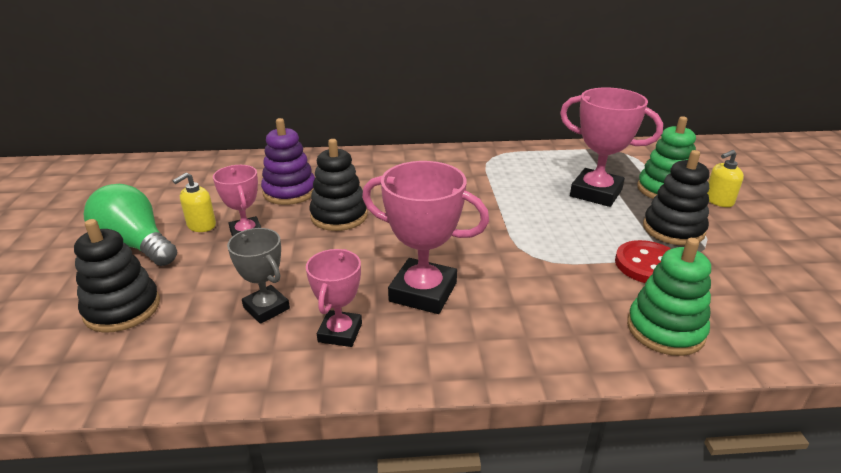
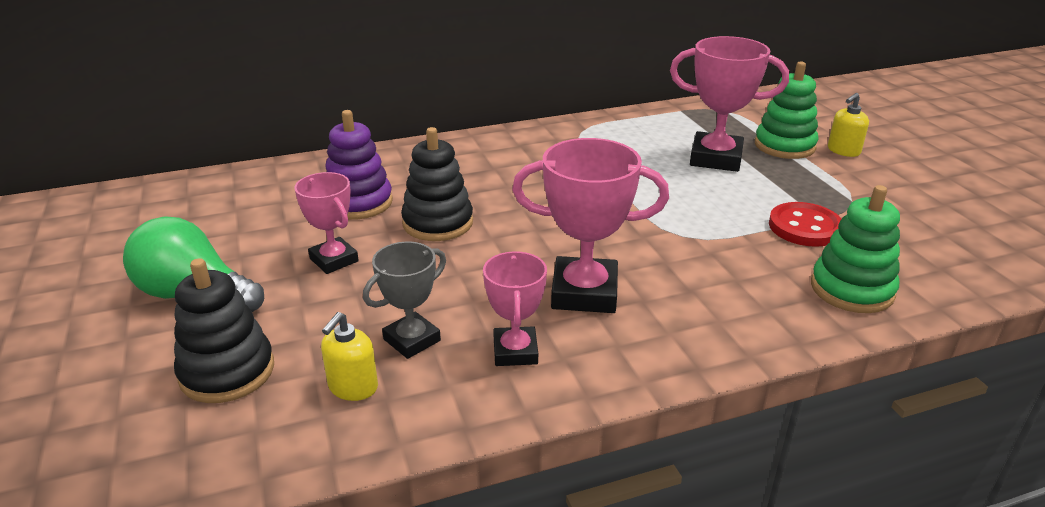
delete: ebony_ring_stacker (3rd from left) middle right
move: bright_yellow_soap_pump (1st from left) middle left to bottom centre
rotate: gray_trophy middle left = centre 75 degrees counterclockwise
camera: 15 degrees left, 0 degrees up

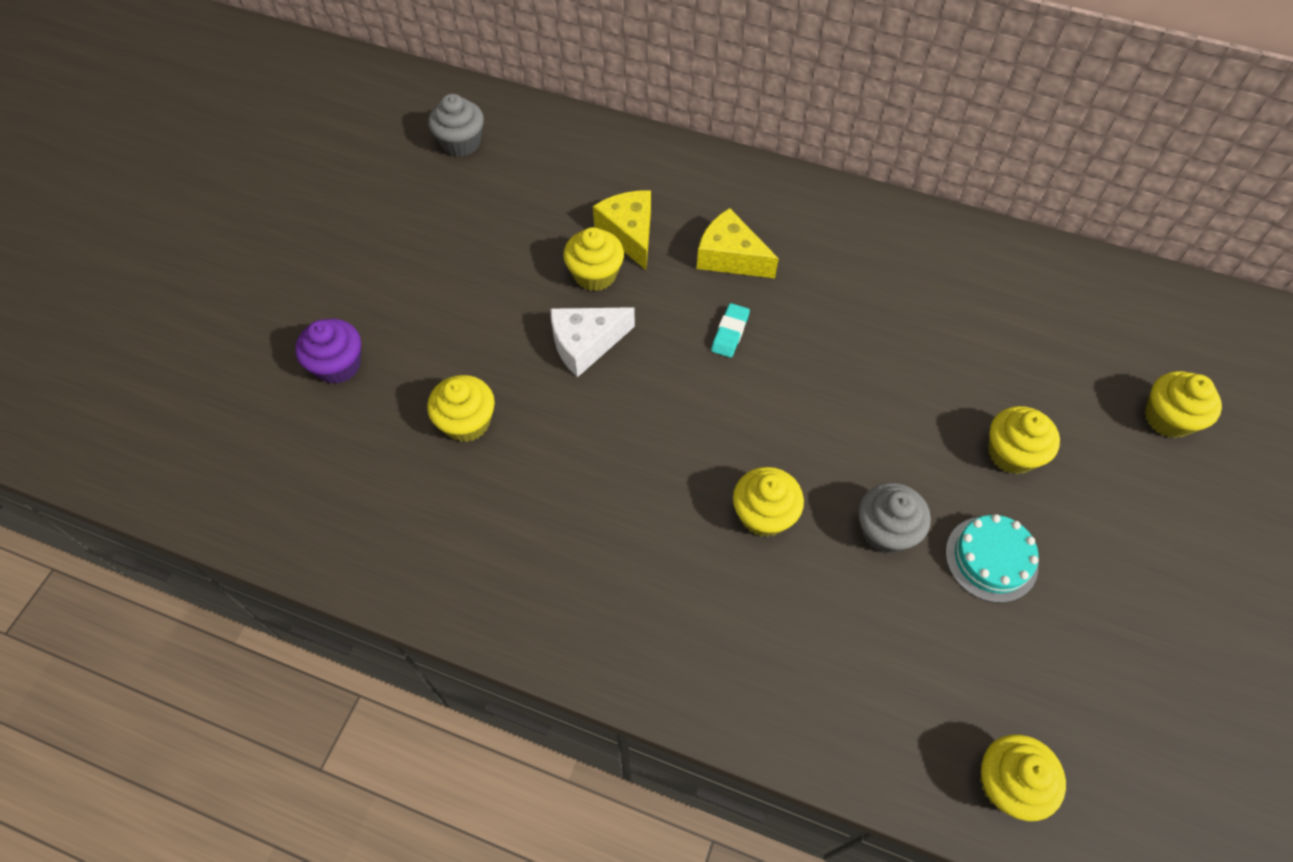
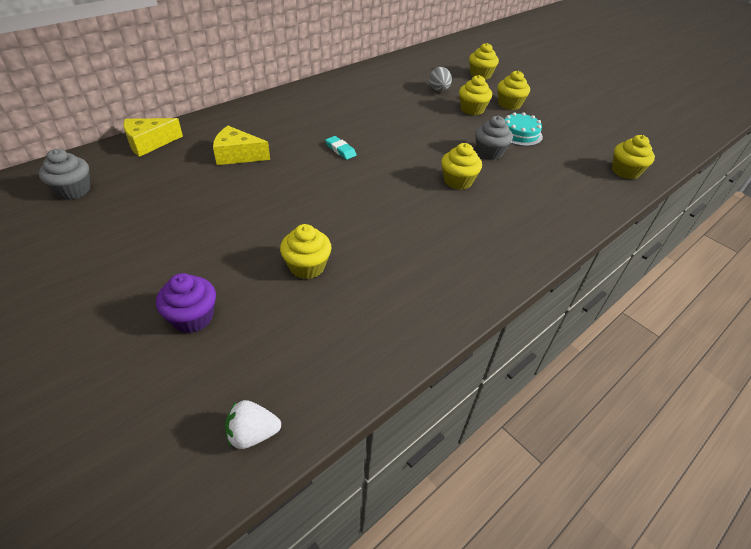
delete: pure_white_cheese centre
insert: pure_white_strawberry bottom centre; gray_egg top centre
move: bright_yellow_cheese (2nd from left in the first image) top centre to bright_yellow_cheese (1st from left) top left; bright_yellow_fairy_cake (2nd from left in the first image) top centre to bright_yellow_fairy_cake (5th from left) top right
camera: 65 degrees left, 15 degrees down

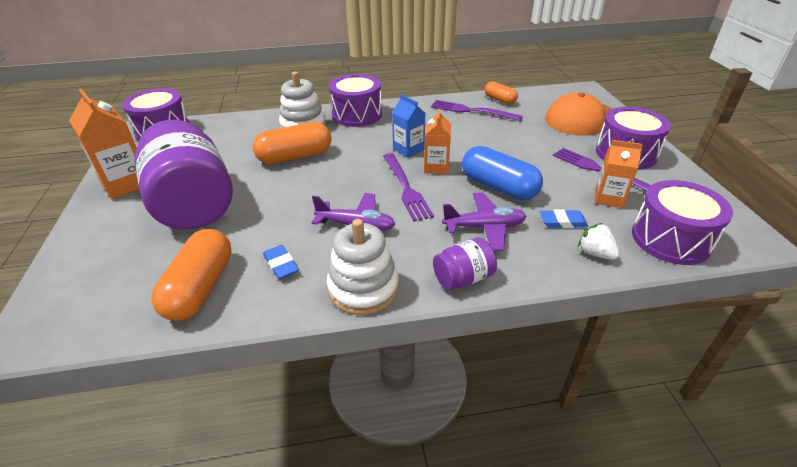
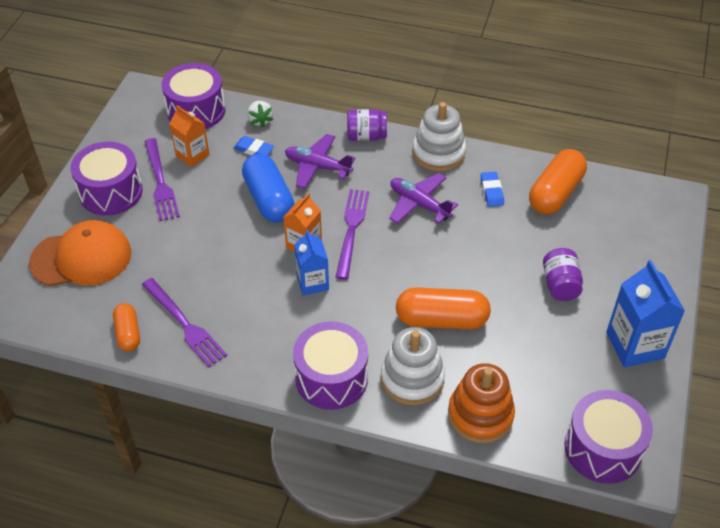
insert: bright_orange_ring_stacker bottom right
recolor: bright_orange_carton (1st from left) top left to cobalt_carton (2nd from left) middle right
resize: violet_preserve_jar (1st from left in the first image) middle left = middle right x0.44
camera: 155 degrees left, 10 degrees up

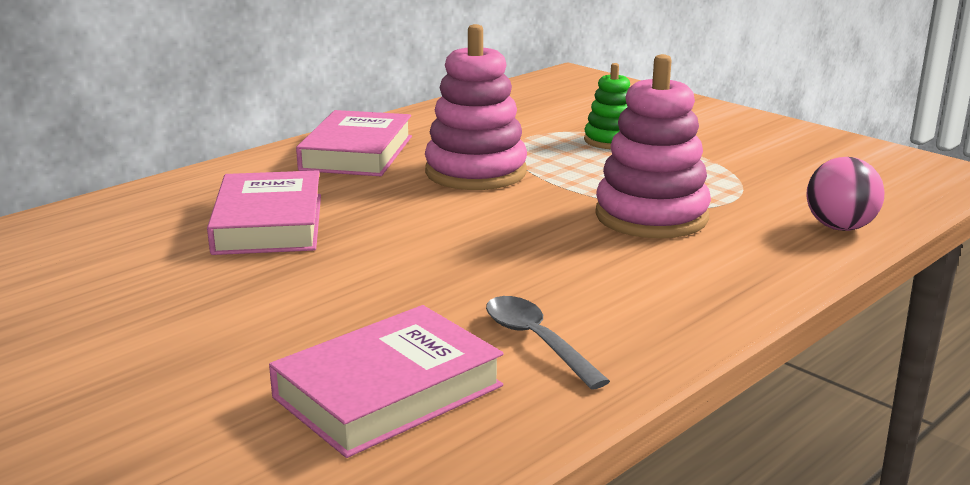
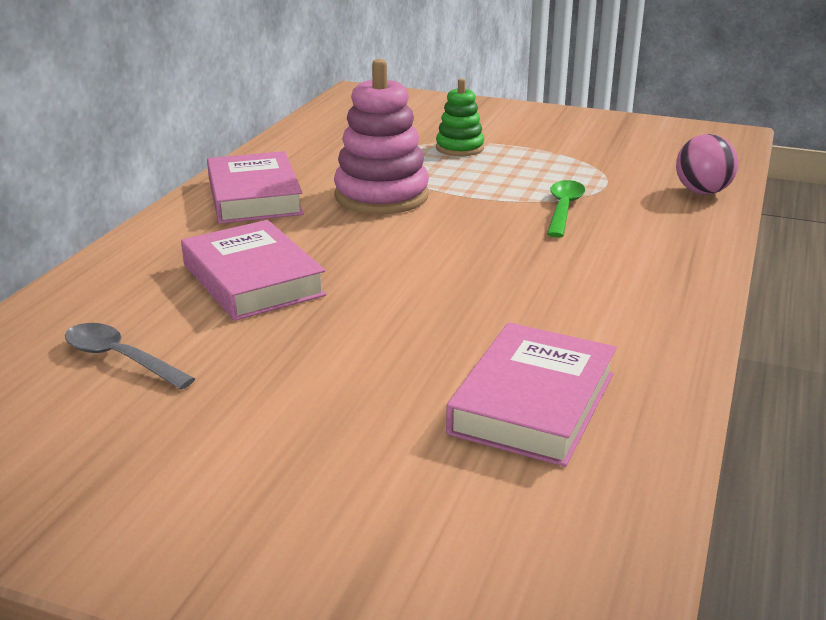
move: gray_teaspoon bottom centre to middle left
replace: rose-pink_ring_stacker (2nd from left) top right to leaf-green_teaspoon middle right
camera: 25 degrees left, 5 degrees up

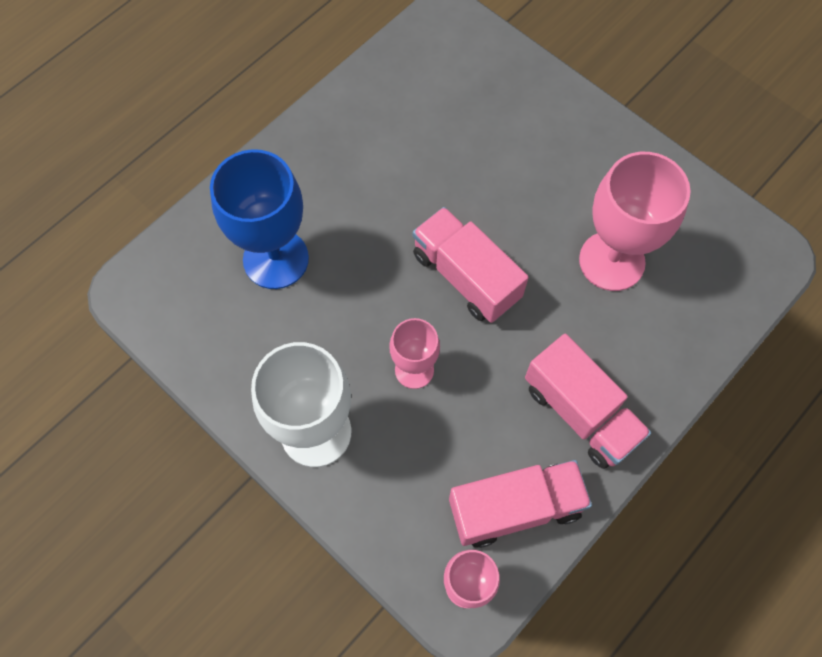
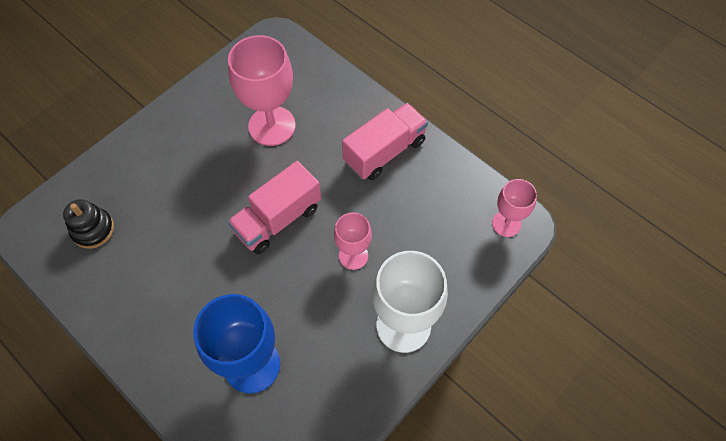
delete: rose-pink_toy_truck (2nd from left) bottom centre
insert: ebony_ring_stacker middle left
camera: 90 degrees left, 5 degrees down

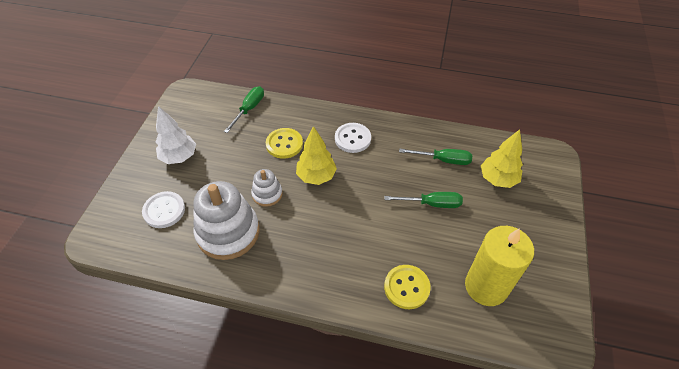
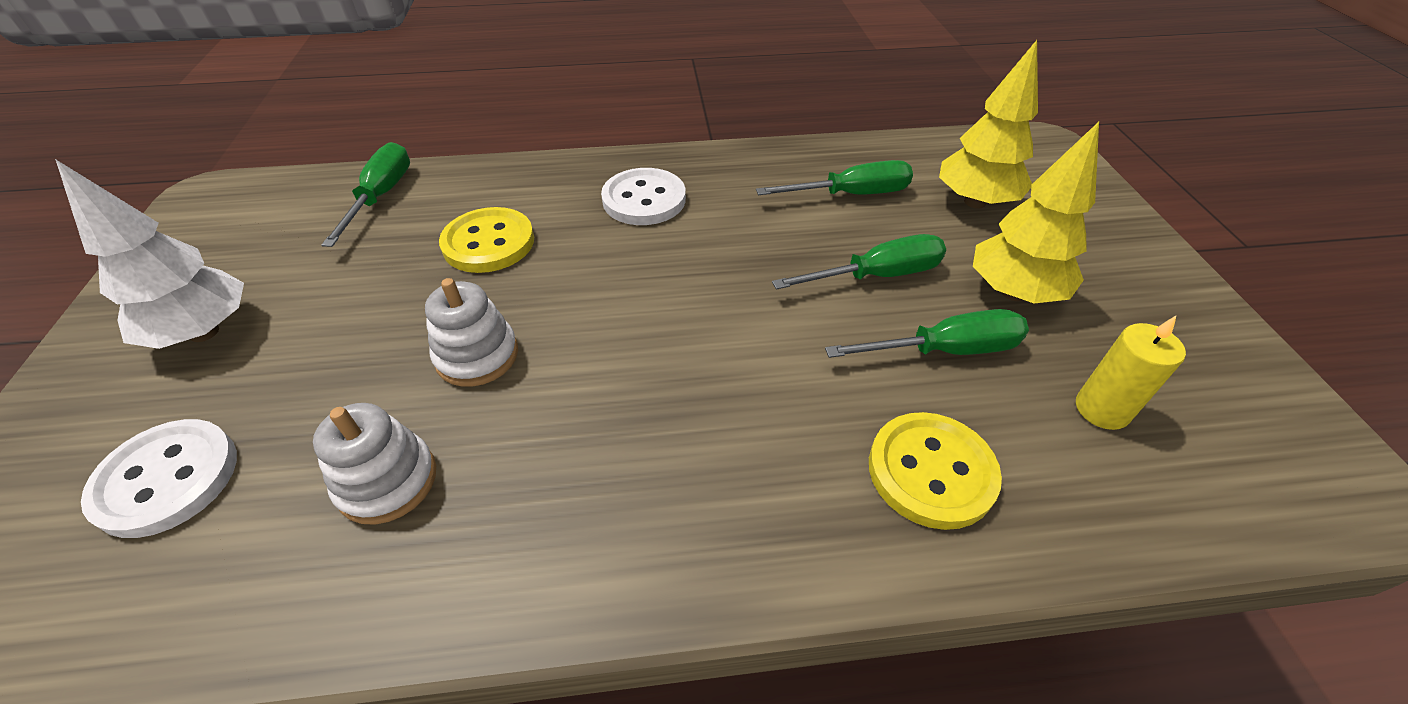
insert: leaf-green_hand_screwdriver (4th from left) centre
move: bright_yellow_tree (1st from left in the first image) centre to bright_yellow_tree (2nd from left) top right
resize: pure_white_ring_stacker (1st from left) middle left = middle left x0.51; bright_yellow_pillar_candle bottom right = middle right x0.47
camera: 20 degrees left, 5 degrees down

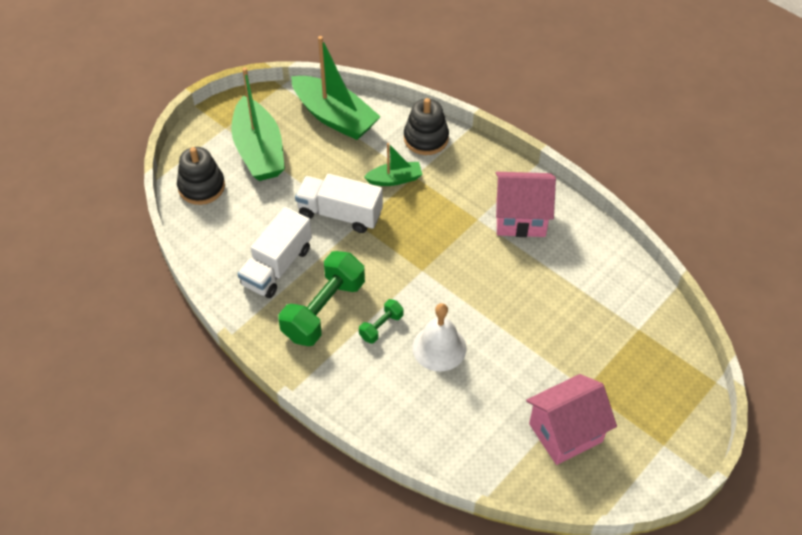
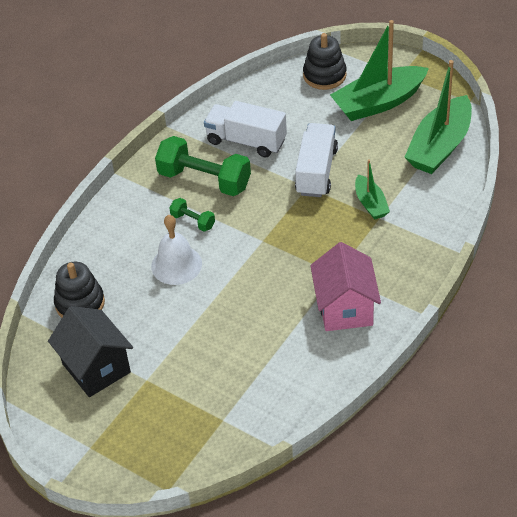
move: ebony_ring_stacker (2nd from left in the first image) top centre to ebony_ring_stacker (1st from left) middle left
recolor: rose-pink_house (2nd from left) bottom right to ebony_house bottom left
camera: 85 degrees right, 5 degrees down

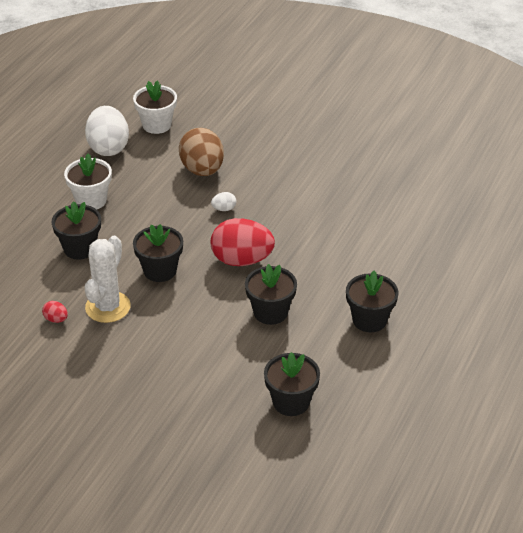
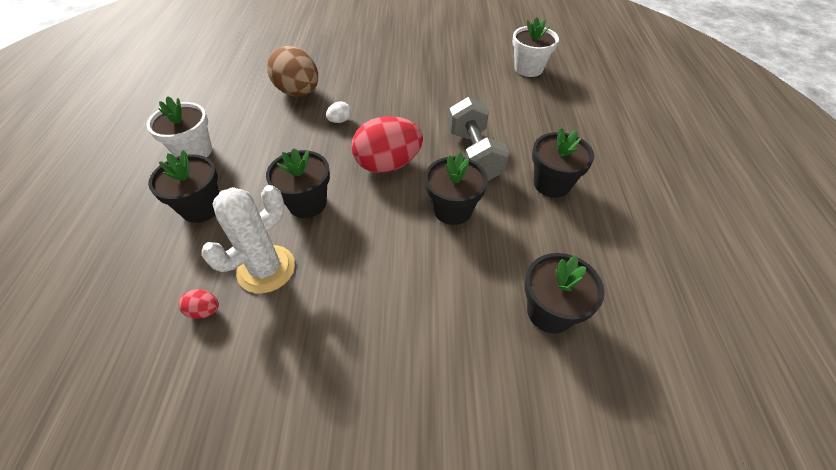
delete: pure_white_egg (1st from left) top left
insert: gray_dumbbell top centre
move: pure_white_potted_plant (2nd from left) top left to top centre
rotate: pure_white_saguaro_cactus middle left = middle left 45 degrees clockwise
camera: 25 degrees left, 10 degrees up

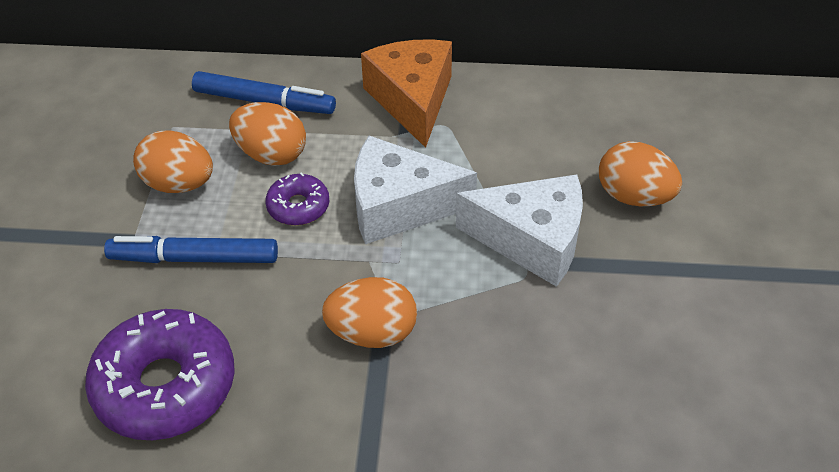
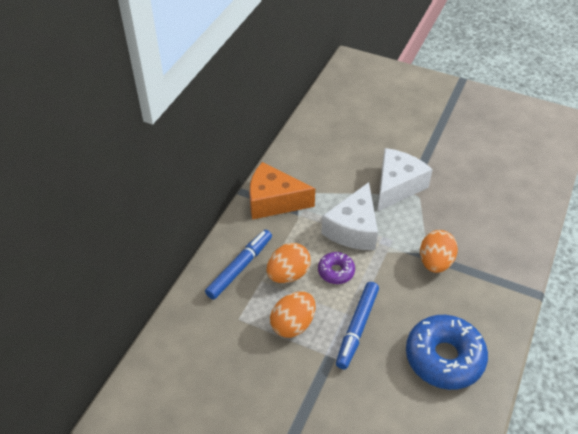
delete: bright_orange_egg (4th from left) middle right
recolor: violet_donut (1st from left) bottom left to cobalt_donut bottom right
camera: 70 degrees left, 0 degrees up

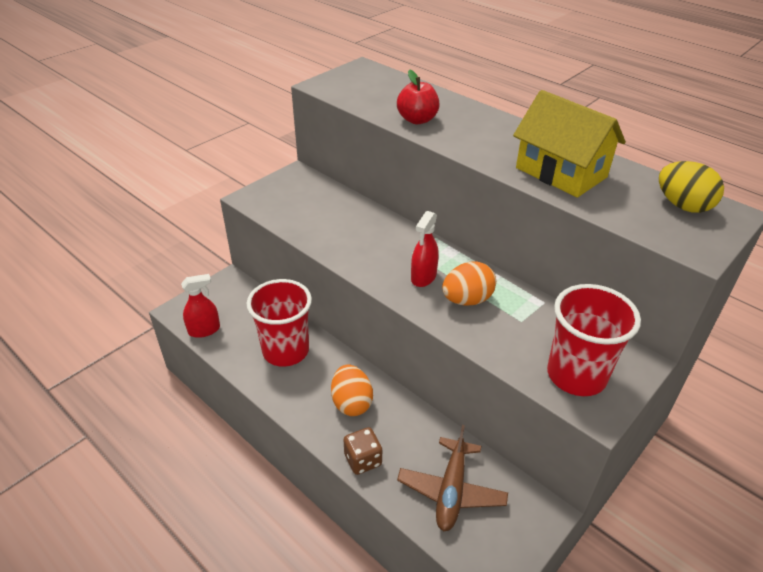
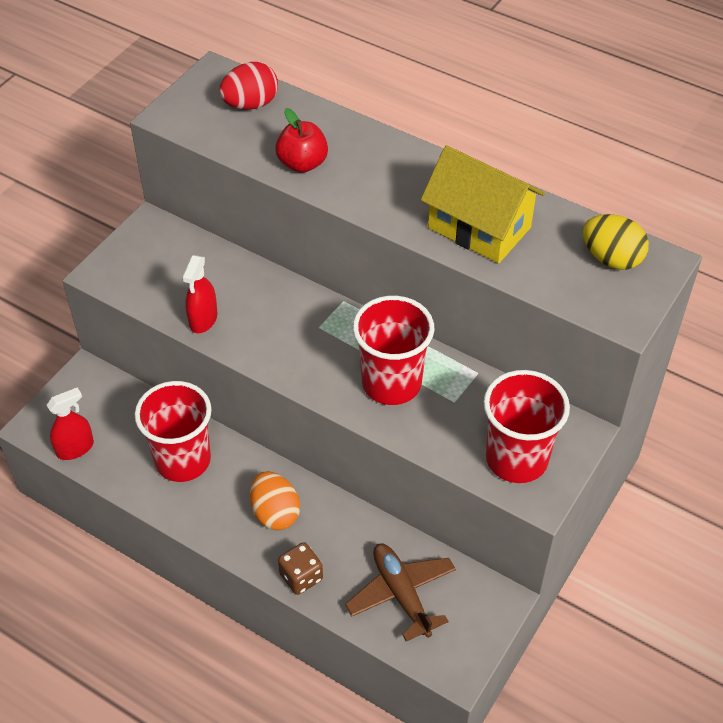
insert: scarlet_egg top centre
move: scarlet_spray_cleaner (2nd from left) centre to middle left
replace: bright_orange_egg (2nd from left) centre to scarlet_cup (2nd from left) centre
rotate: brown_toy_plane bottom centre = bottom centre 150 degrees clockwise
camera: 10 degrees left, 10 degrees up

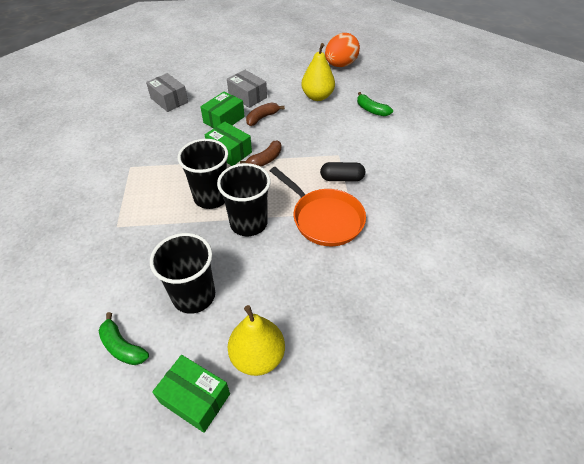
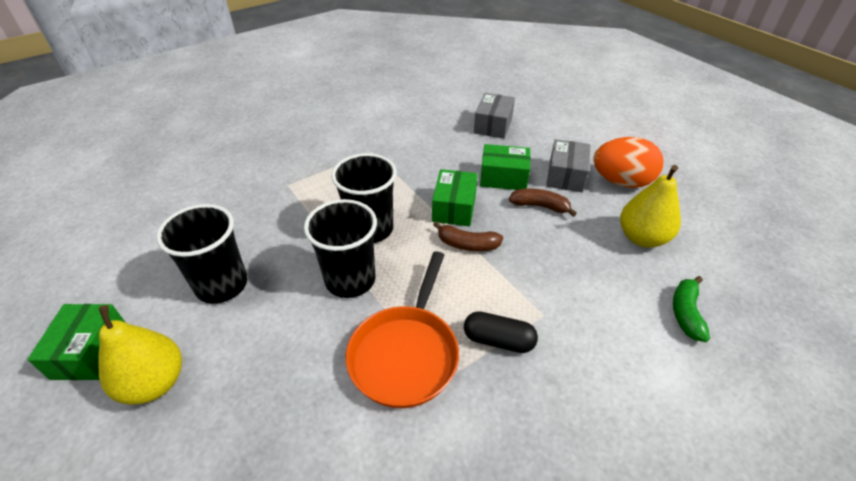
delete: leaf-green_banana (1st from left) bottom left
move: bright_orange_egg top centre to middle right
rotate: ebony_pill_shape centre = bottom centre 45 degrees counterclockwise
camera: 60 degrees right, 5 degrees down

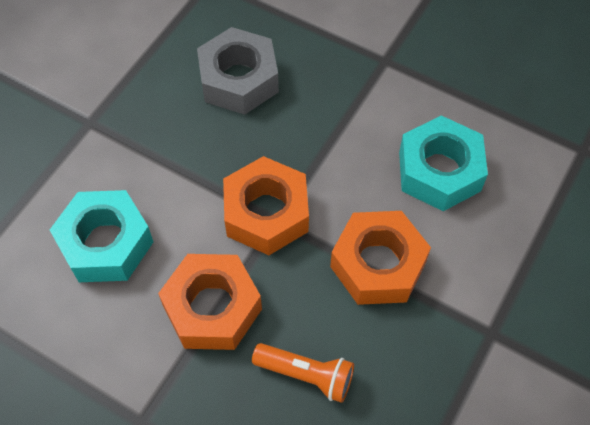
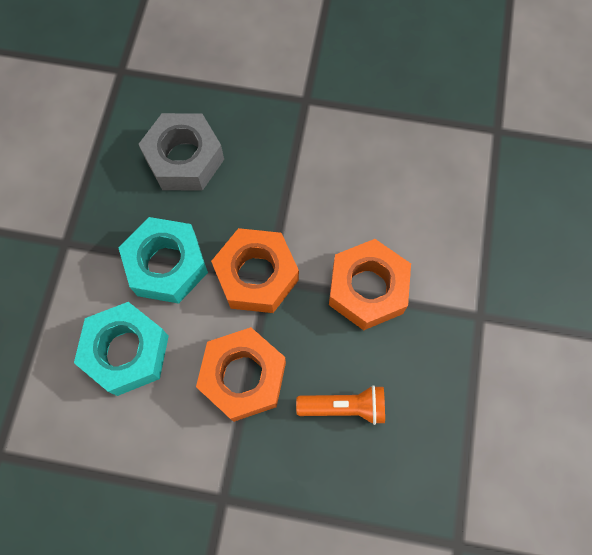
move: turquoise_hex_nut (2nd from left) middle right to middle left
camera: 20 degrees left, 10 degrees up

